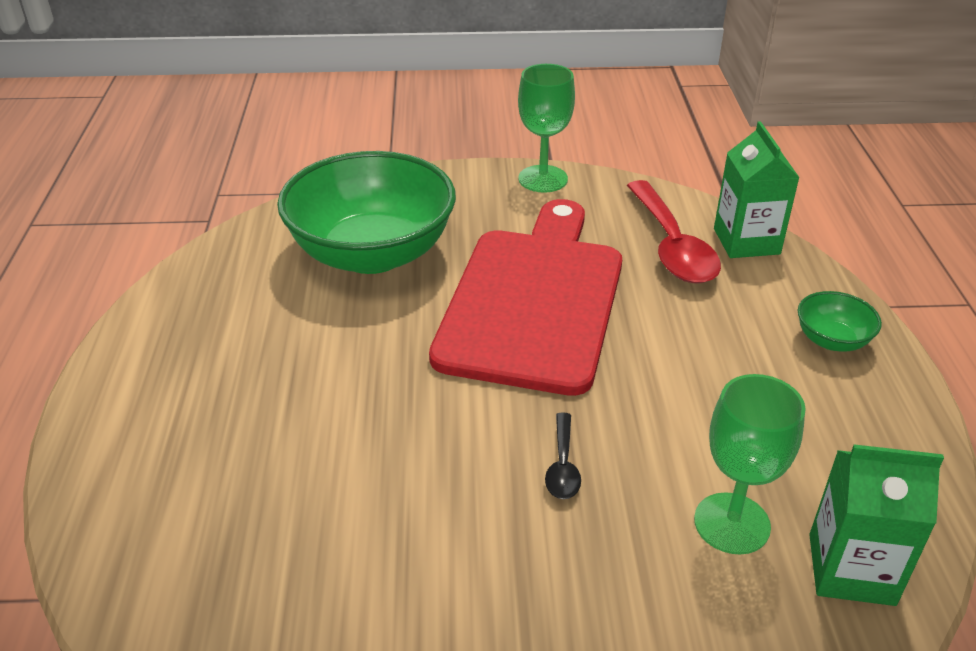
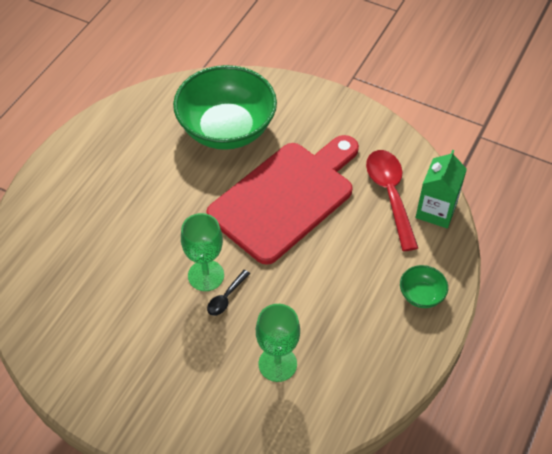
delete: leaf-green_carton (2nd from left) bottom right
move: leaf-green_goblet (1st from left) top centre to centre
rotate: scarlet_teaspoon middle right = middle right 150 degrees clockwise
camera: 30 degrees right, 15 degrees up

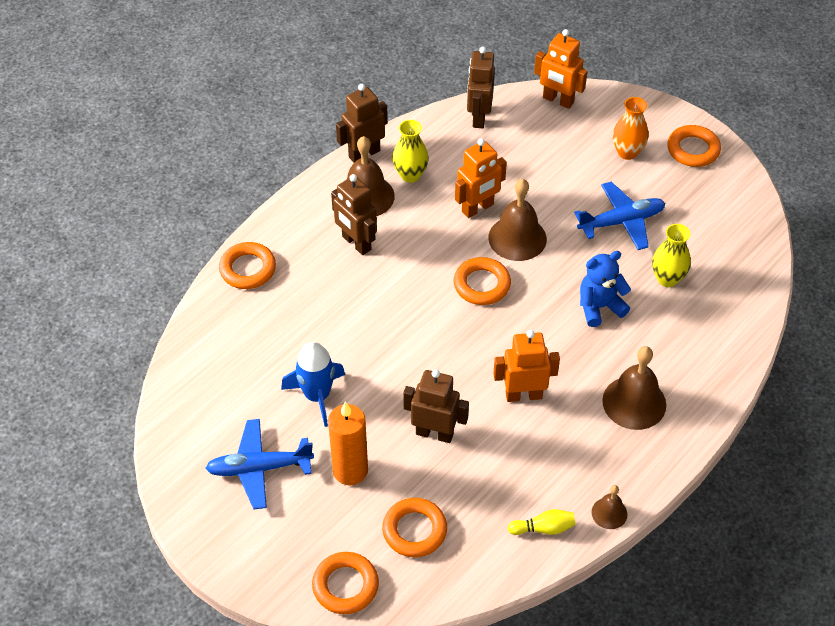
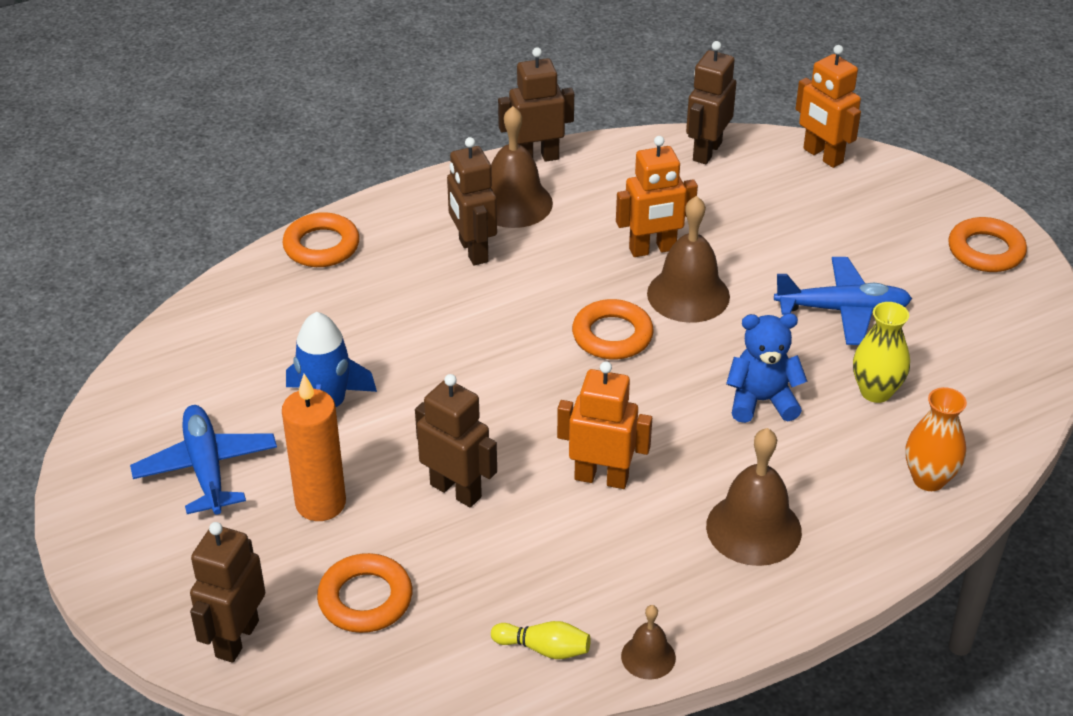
delete: bright_yellow_vase (1st from left) top centre
move: bright_orange_vase top right to middle right
replace: bright_orange_ring (2nd from left) bottom centre to brown_robot_figure (1st from left) bottom left
rotate: cobalt_toy_plane (1st from left) bottom left = middle left 60 degrees clockwise
camera: 20 degrees right, 10 degrees down

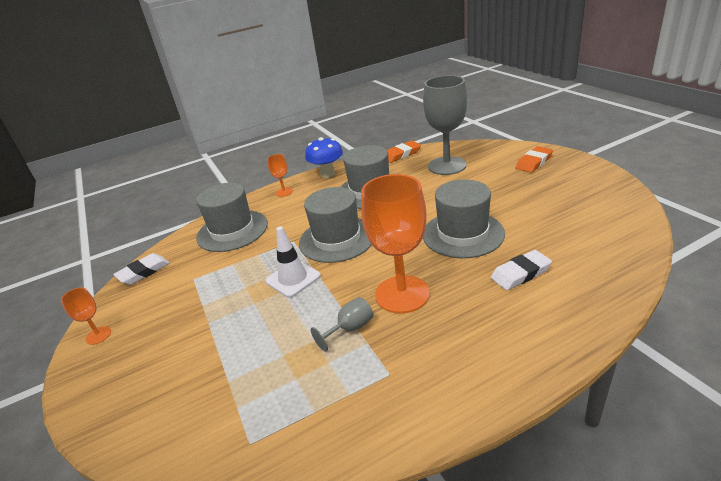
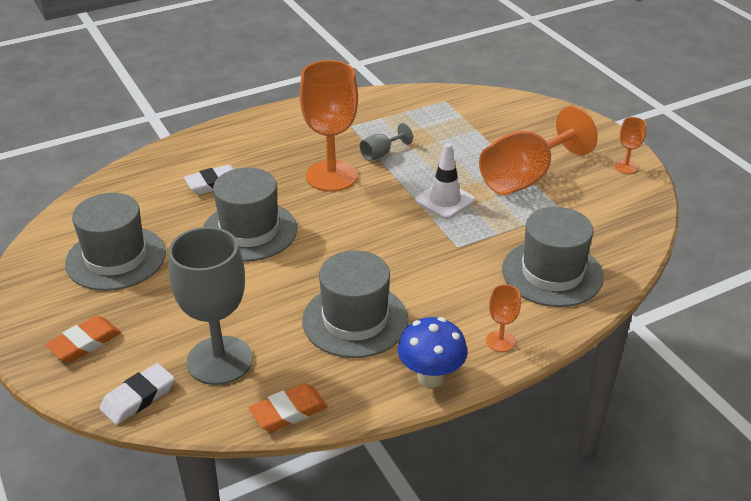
insert: bright_orange_goblet (3rd from left) top right
move: gray_hat (2nd from left in the first image) centre to gray_hat (1st from left) middle left; pure_white_eraser (1st from left) middle left to bottom left
camera: 175 degrees right, 5 degrees up

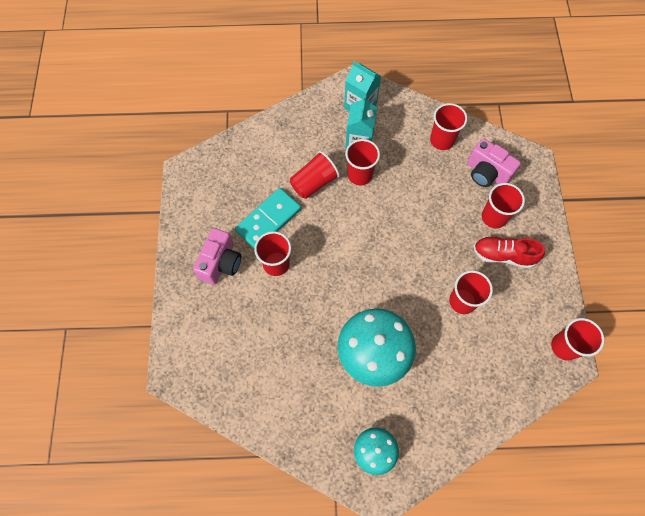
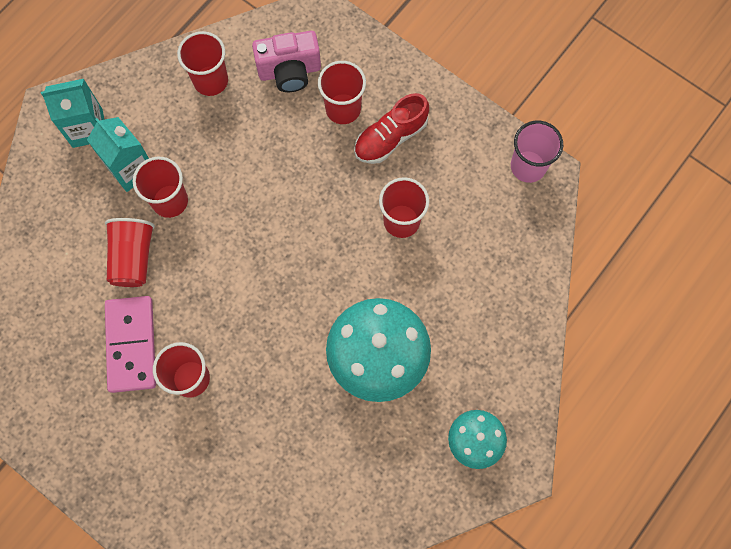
delete: rose-pink_camera (1st from left) centre
recolor: turquoise_domino_piece centre to rose-pink_domino_piece middle left; scarlet_cup (7th from left) middle right to rose-pink_cup top right
camera: 50 degrees left, 5 degrees up

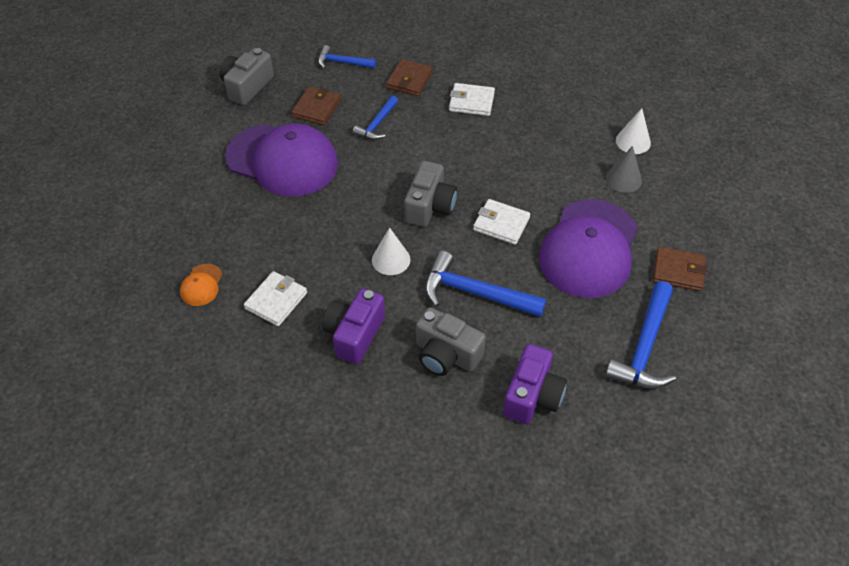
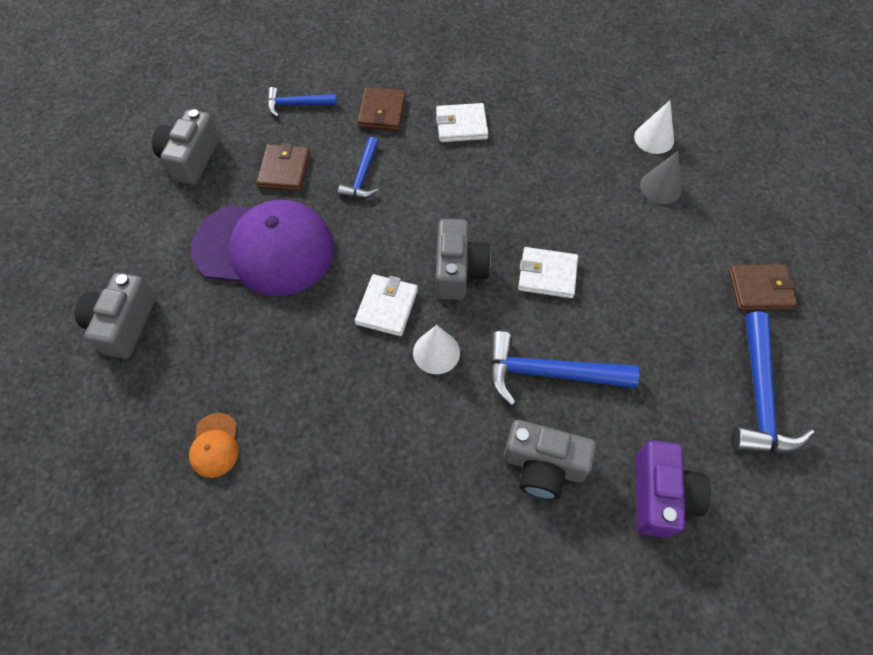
delete: violet_camera (1st from left) centre; violet_cap (2nd from left) middle right
insert: gray_camera (1st from left) middle left
move: pure_white_card_wallet (1st from left) middle left to centre
camera: 15 degrees left, 10 degrees up

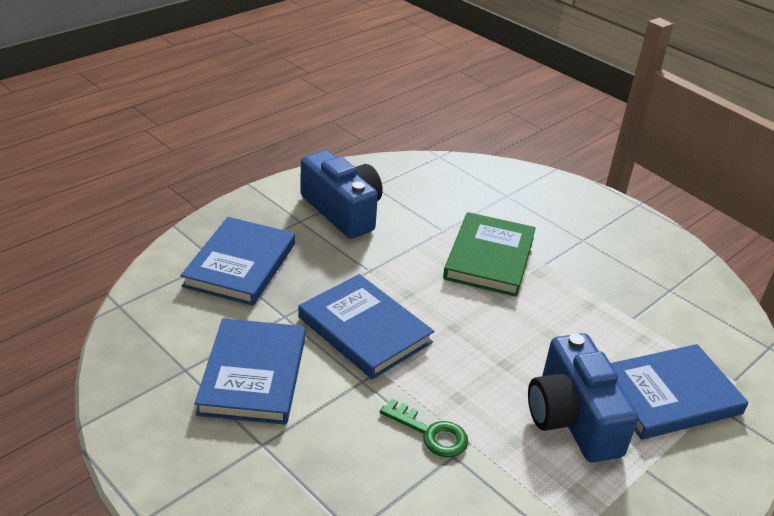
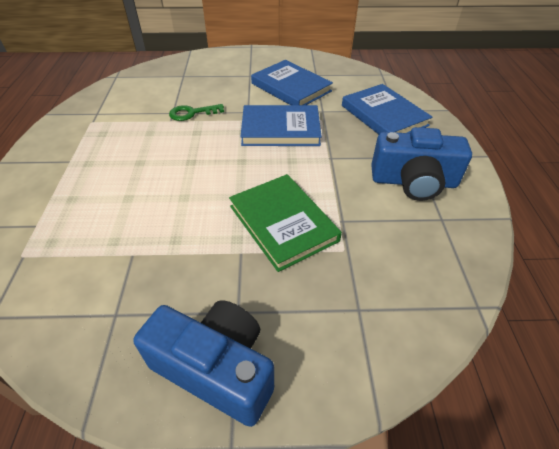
delete: cobalt_hardcover (4th from left) bottom right
move: cobalt_camera (2nd from left in the first image) bottom right to cobalt_camera (1st from left) bottom centre
camera: 135 degrees right, 10 degrees up

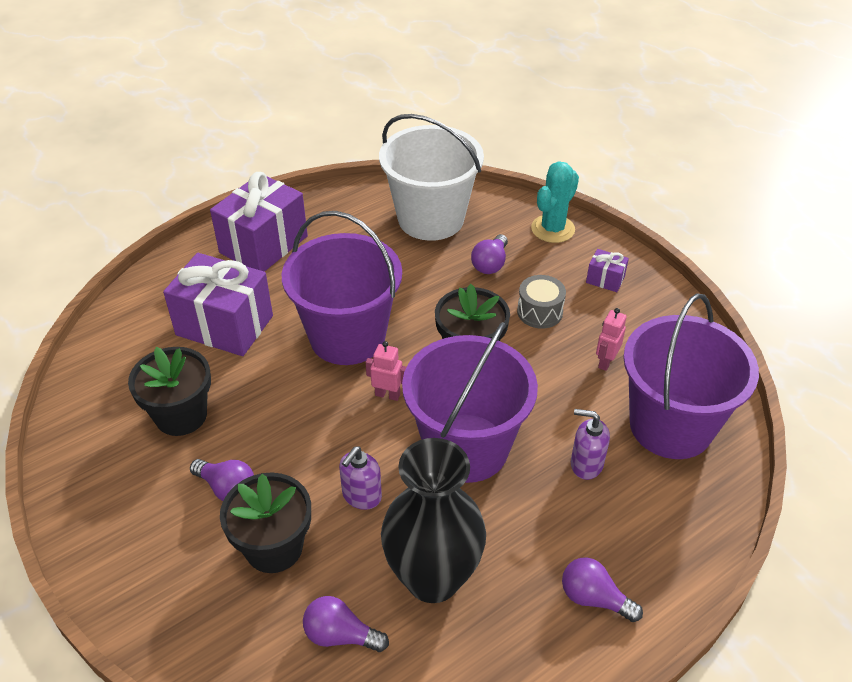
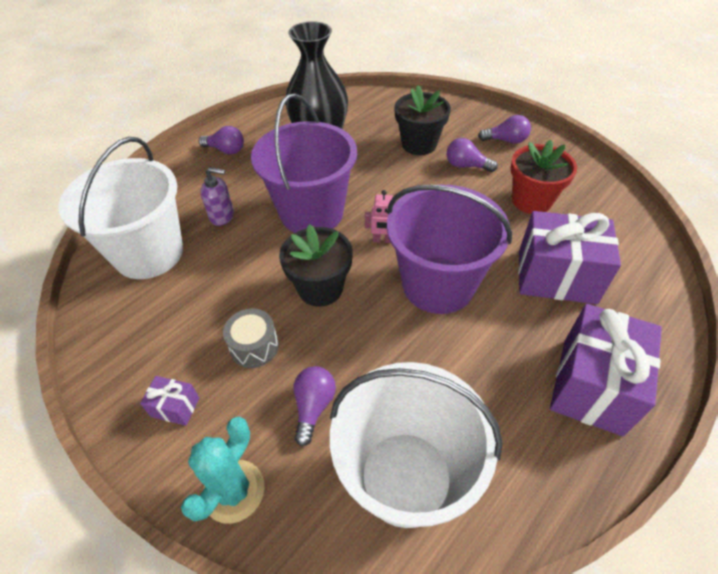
delete: violet_soap_pump (1st from left) bottom centre; rose-pink_robot_figure (2nd from left) middle right
move: violet_lightbulb (2nd from left in the first image) bottom centre to violet_lightbulb (4th from left) top right
recolor: violet_bucket (3rd from left) middle right to pure_white_bucket (1st from left) middle left; ebony_potted_plant (1st from left) middle left to scarlet_potted_plant top right
camera: 170 degrees right, 5 degrees up

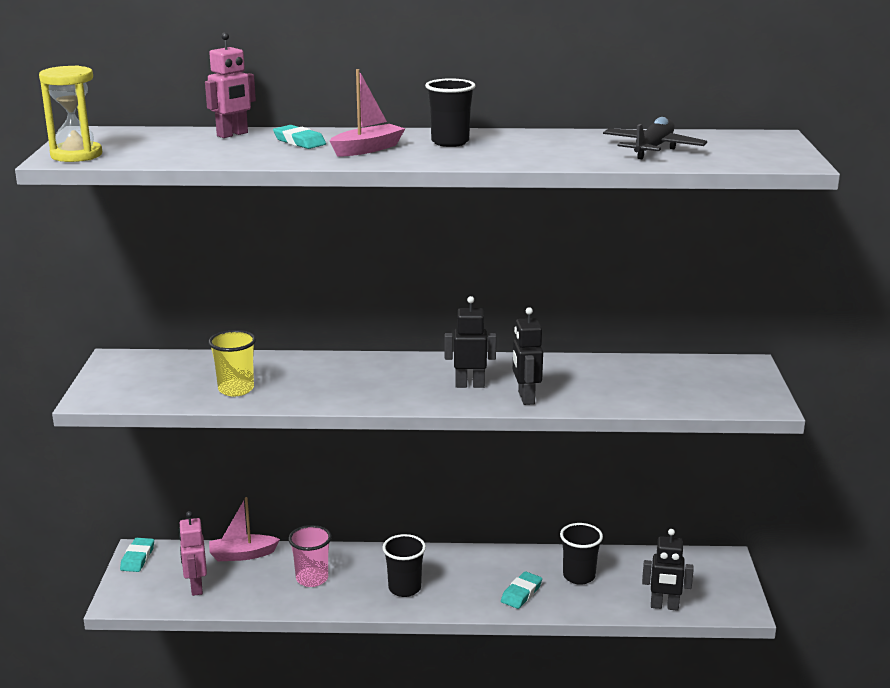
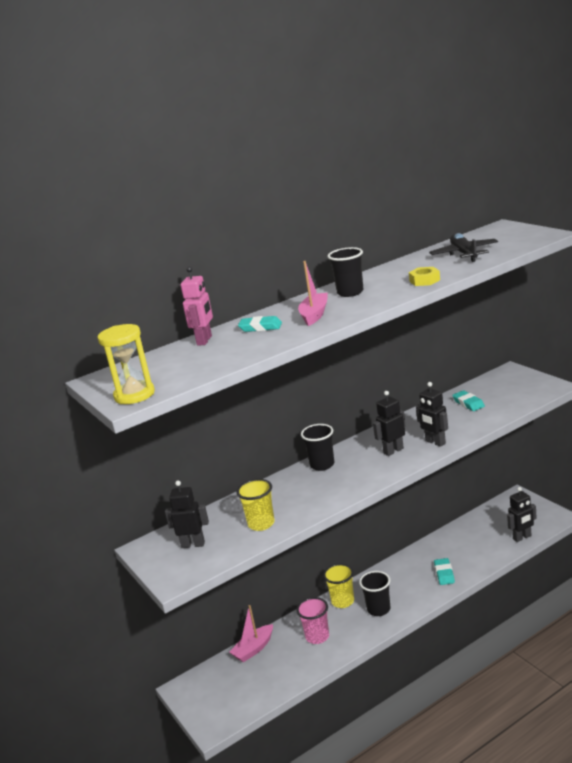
delete: rose-pink_robot_figure (1st from left) bottom left
insert: ebony_robot_figure (1st from left) bottom left; bright_yellow_cup (2nd from left) bottom centre; bright_yellow_hex_nut middle right
move: ebony_cup (3rd from left in the first image) bottom centre to ebony_cup (1st from left) centre; turquoise_eraser (1st from left in the first image) bottom left to turquoise_eraser (3rd from left) middle right
camera: 30 degrees left, 0 degrees up

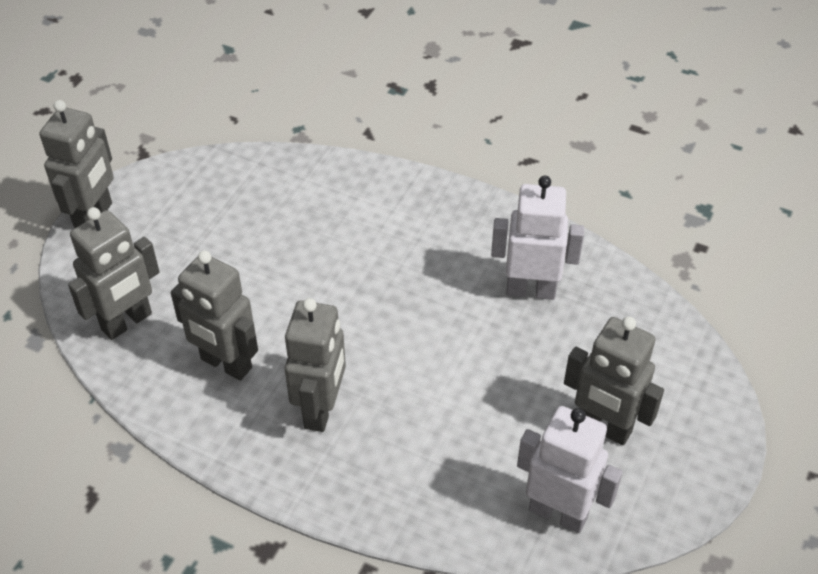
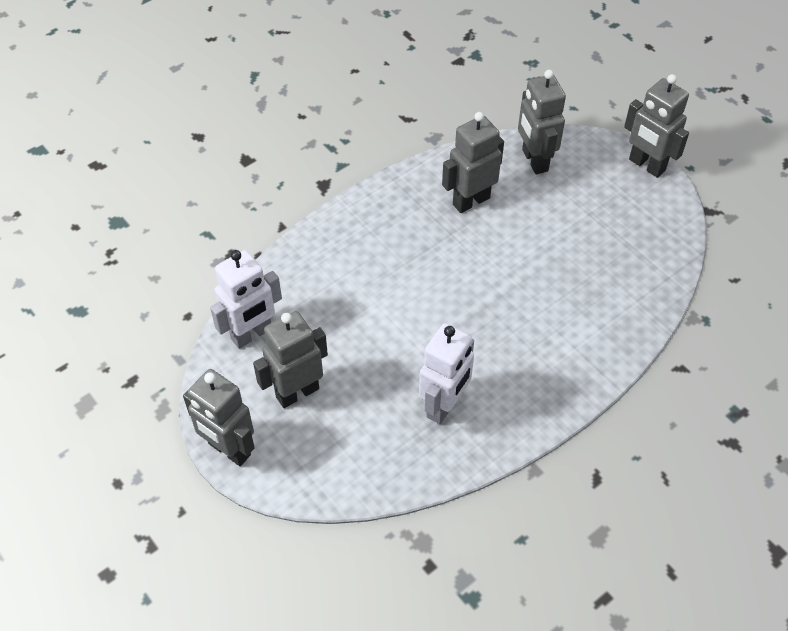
move: gray_robot_figure (4th from left in the first image) centre to gray_robot_figure (1st from left) middle left
camera: 115 degrees right, 5 degrees up

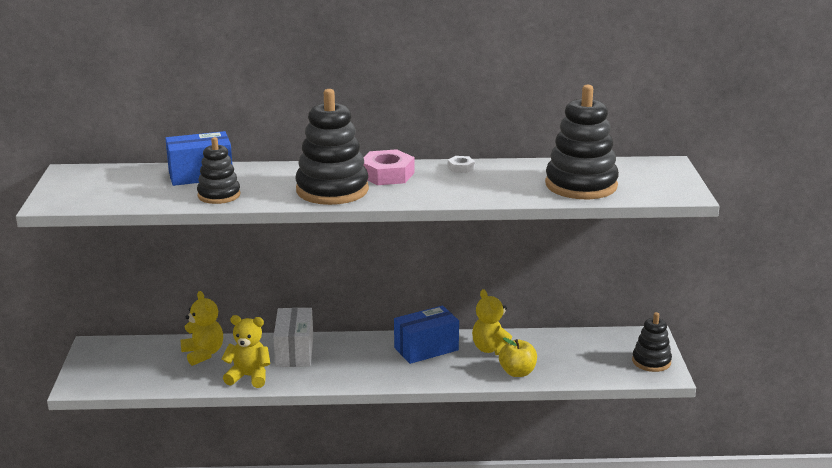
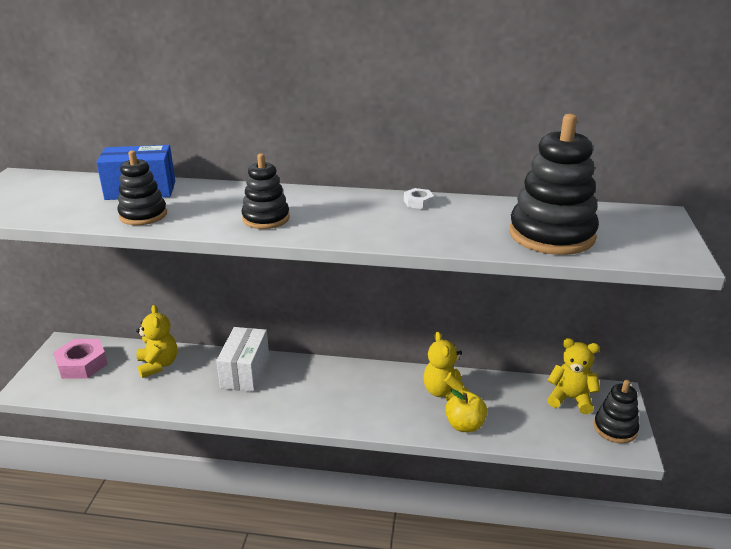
delete: cobalt_package (2nd from left) bottom centre
move: rose-pink_hex_nut centre to middle left; bright_yellow_teddy_bear (2nd from left in the first image) bottom left to bright_yellow_teddy_bear (3rd from left) bottom right
resize: ebony_ring_stacker (2nd from left) top centre = centre x0.58
camera: 10 degrees right, 5 degrees up

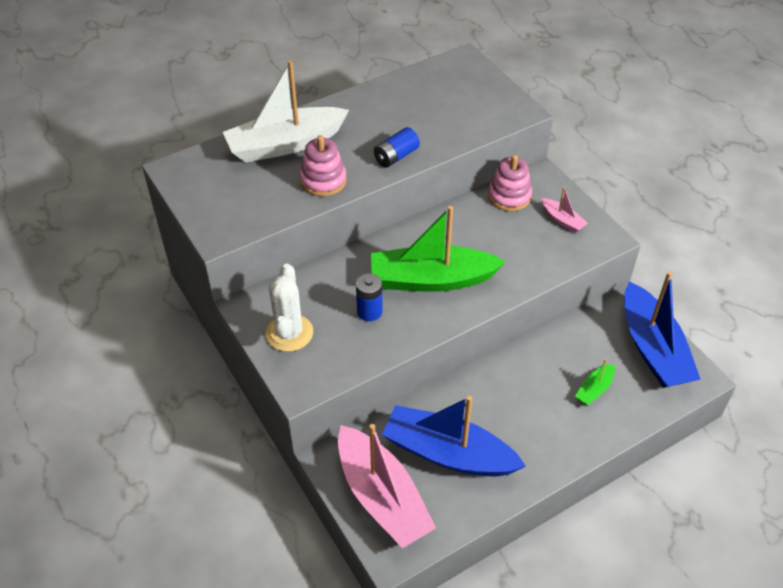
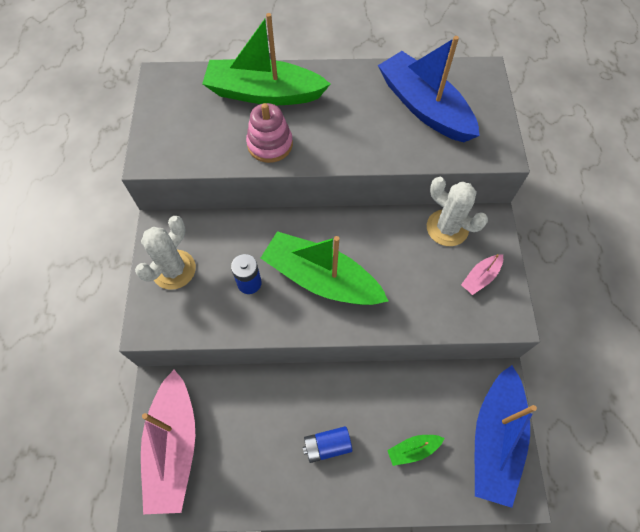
move: cobalt_battery (2nd from left) top centre to bottom centre; cobalt_sailboat (1st from left) bottom centre to top right
replace: rose-pink_ring_stacker (2nd from left) top centre to pure_white_saguaro_cactus (2nd from left) middle right
recolor: pure_white_sailboat top centre to leaf-green_sailboat (1st from left) top centre
rotate: rose-pink_sailboat (2nd from left) middle right = middle right 60 degrees clockwise
camera: 30 degrees right, 15 degrees up

